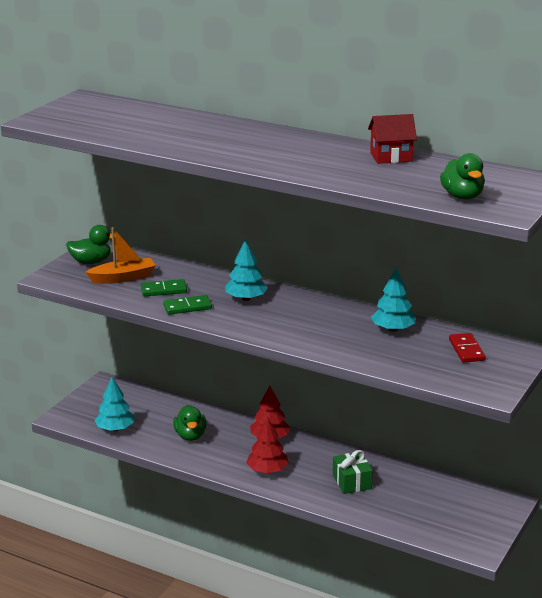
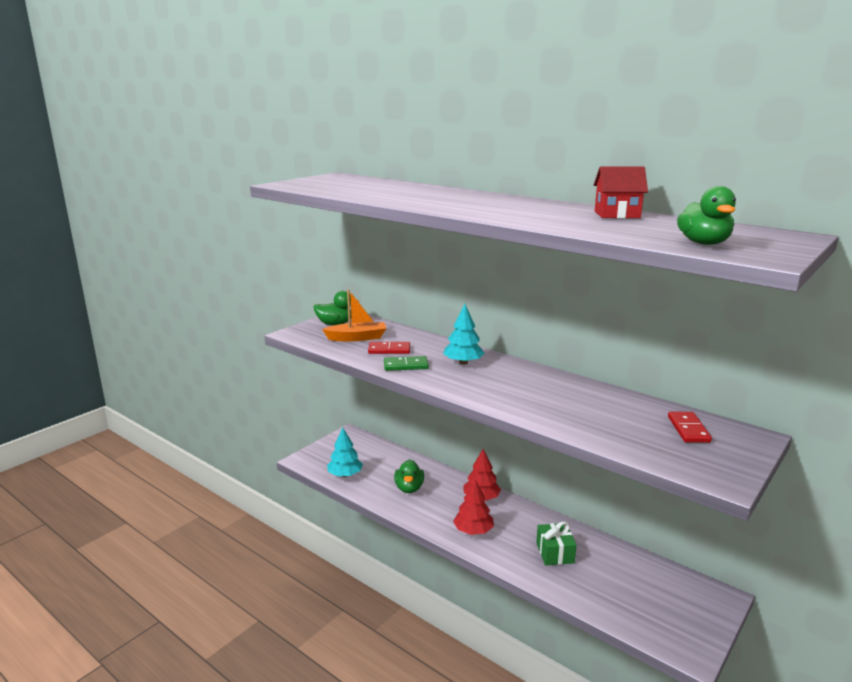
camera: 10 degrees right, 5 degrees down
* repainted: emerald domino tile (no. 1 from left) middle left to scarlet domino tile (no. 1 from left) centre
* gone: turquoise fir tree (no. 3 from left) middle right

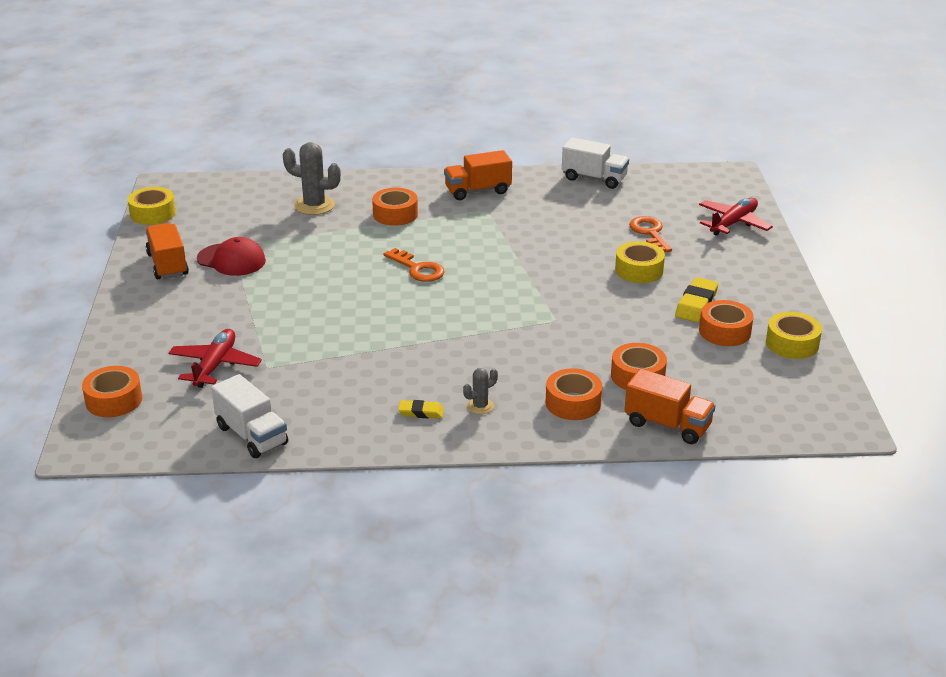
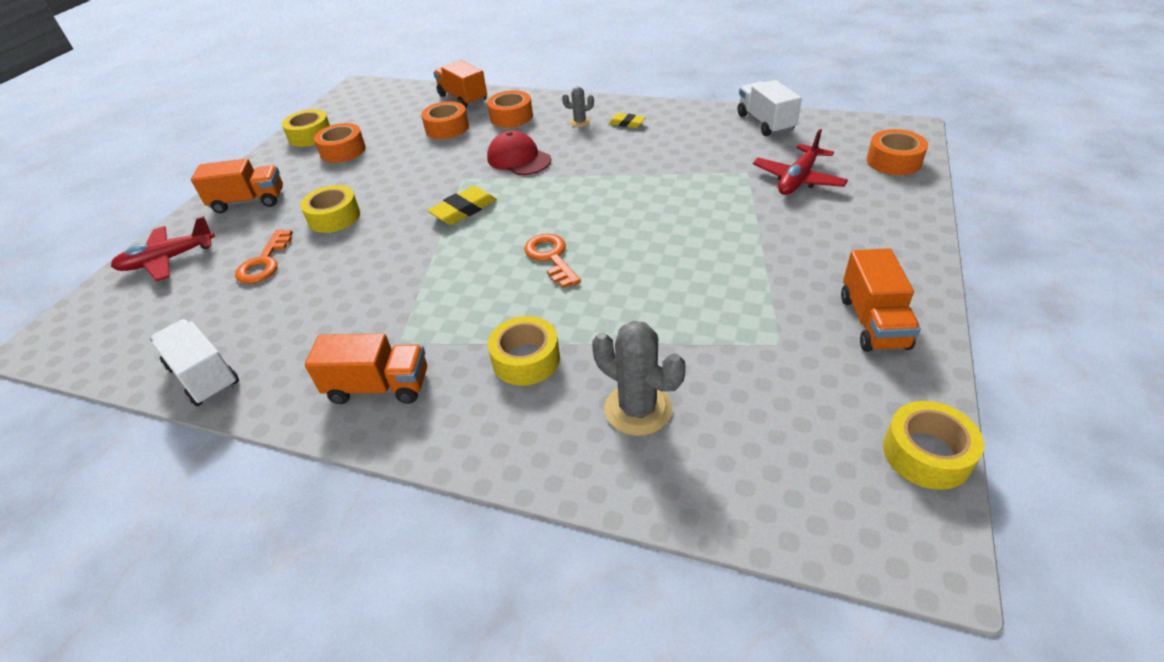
camera: 155 degrees left, 10 degrees up
* shifted: scarlet baseball cap middle left to top centre
* repainted: orange roll of tape (no. 2 from left) top centre to golden roll of tape (no. 3 from left) centre
* shifted: golden eraser (no. 2 from left in the first image) middle right to golden eraser (no. 1 from left) top centre
* new: orange toy truck (no. 1 from left) top left

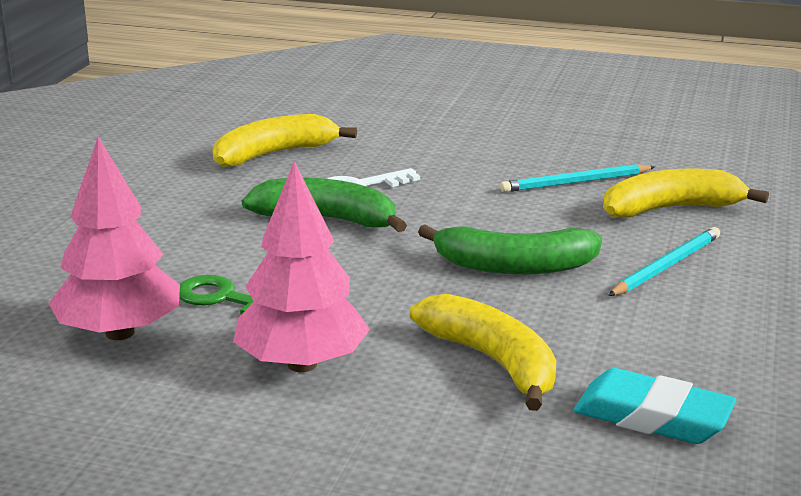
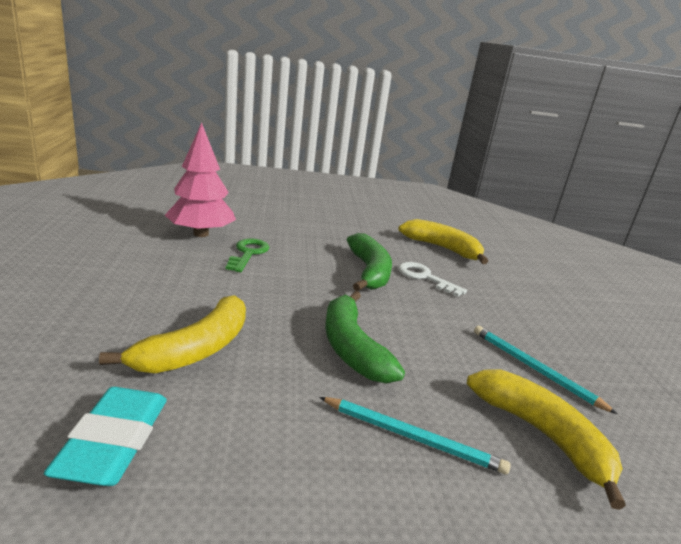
camera: 65 degrees right, 0 degrees up
* gone: rosy fir tree (no. 2 from left) centre

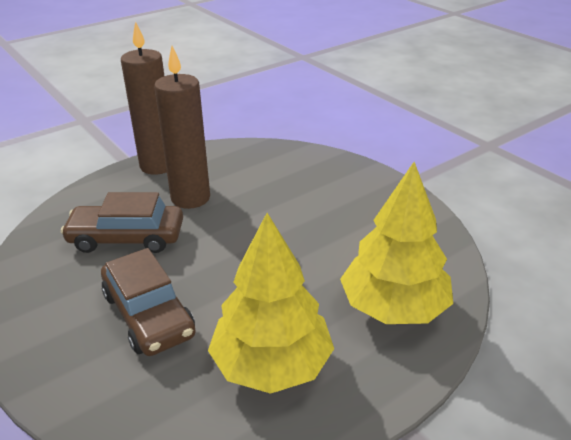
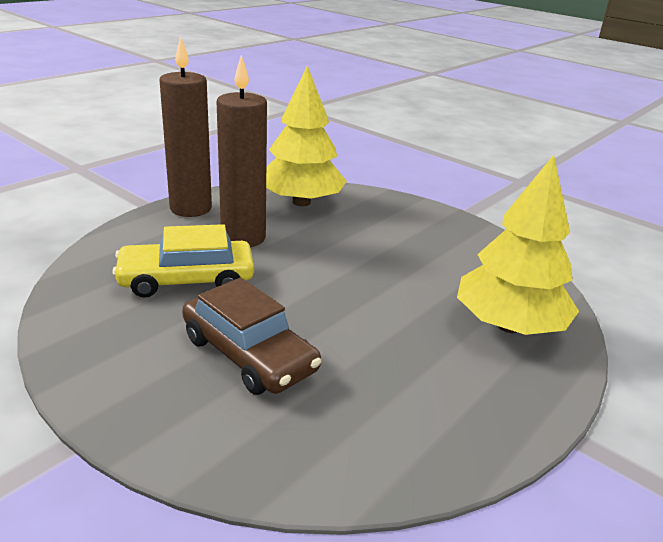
camera: 15 degrees left, 5 degrees down
* repainted: brown car (no. 1 from left) middle left to golden car middle left
* shifted: golden fir tree (no. 1 from left) bottom centre to top centre

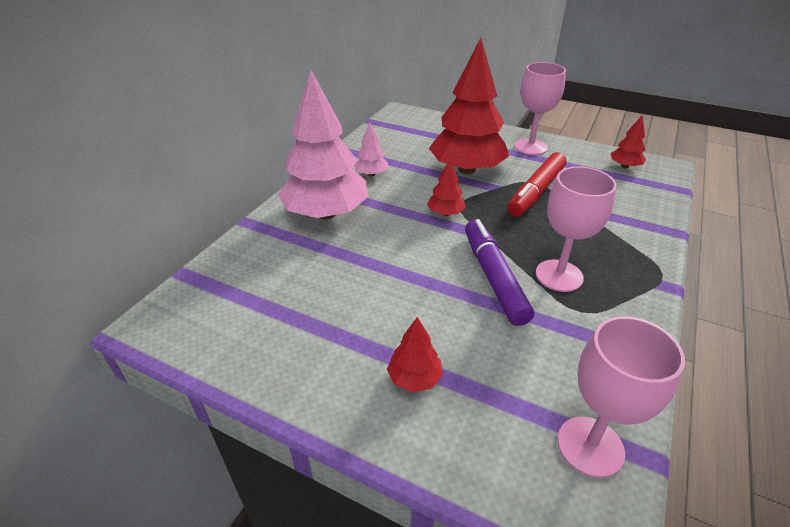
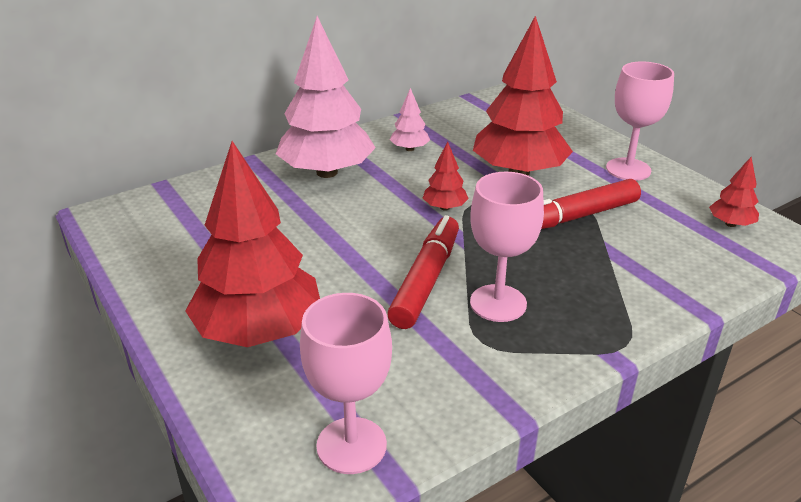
camera: 30 degrees right, 5 degrees down
* scaled: scarlet fir tree (no. 1 from left) bottom centre = middle left x2.29
* repainted: royal purple marker centre to scarlet marker (no. 1 from left) centre

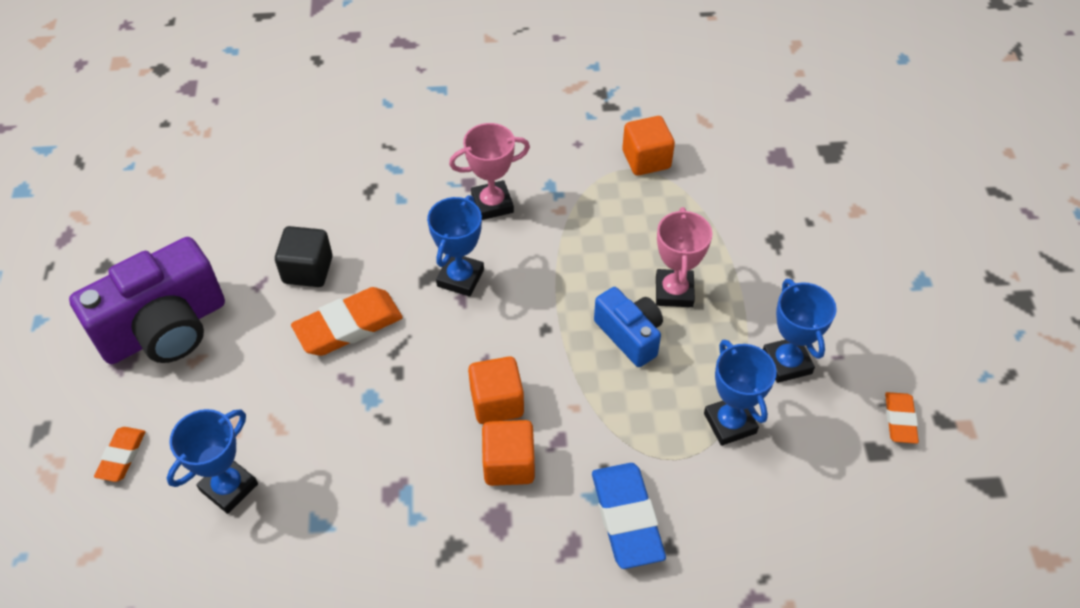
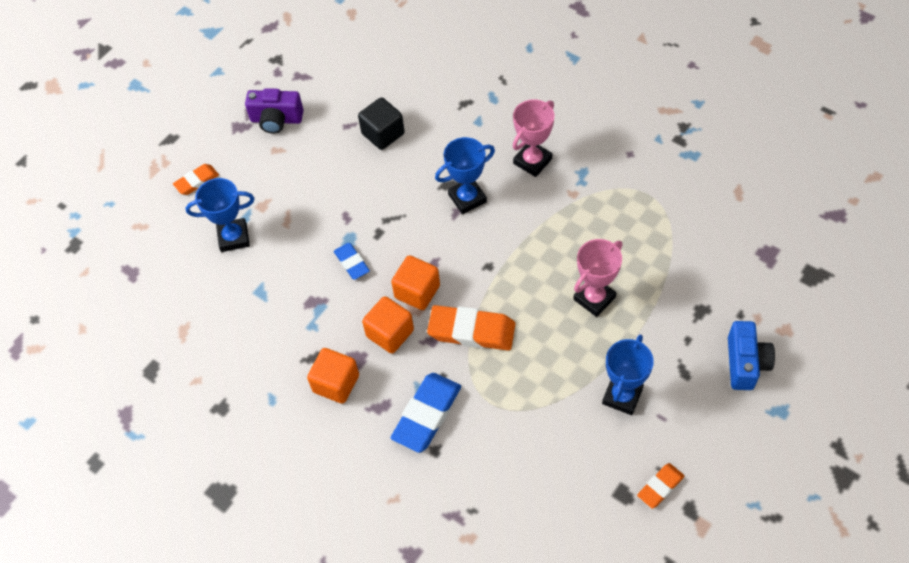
camera: 45 degrees right, 5 degrees up
* scaled: royal purple compact camera middle left = top left x0.57
* shifted: orange eraser (no. 2 from left) middle left to centre
* rotated: rosy award cup (no. 1 from left) top centre = top centre 75 degrees counterclockwise
* shifted: cobalt compact camera centre to middle right
* shifted: orange cube (no. 3 from left in the first image) top centre to orange cube (no. 1 from left) bottom centre
* gone: cobalt award cup (no. 3 from left) middle right
* new: cobalt eraser (no. 1 from left) centre

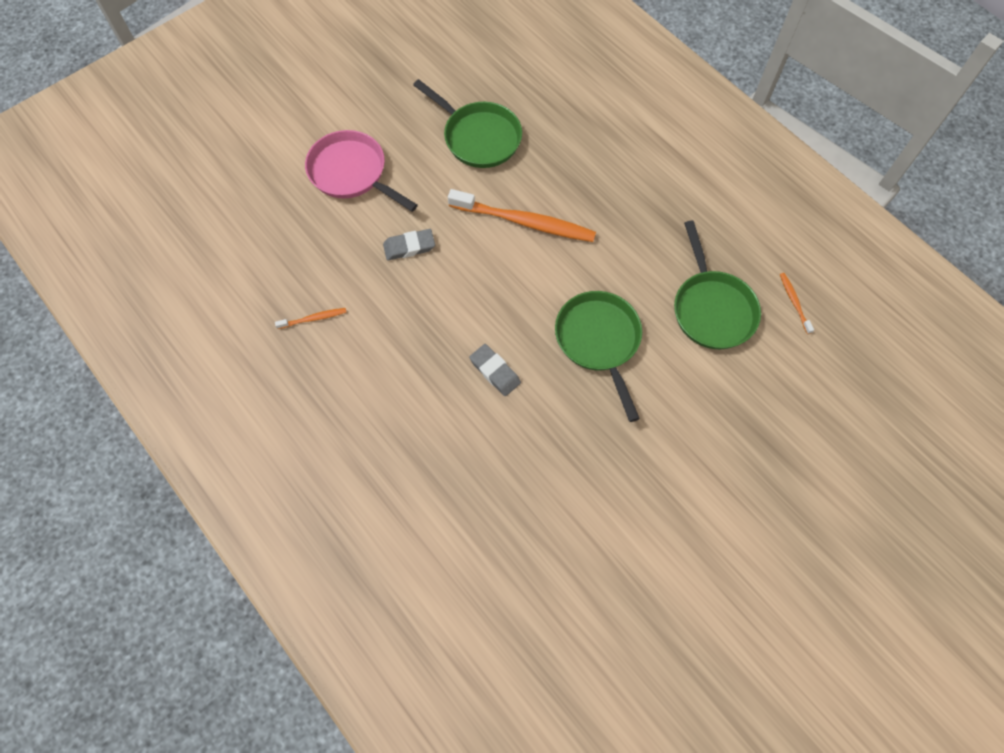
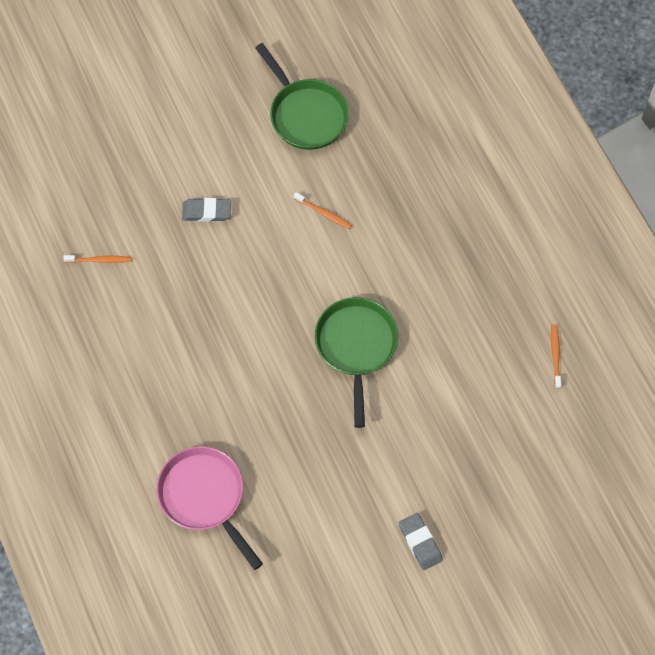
camera: 15 degrees right, 0 degrees up
* shifted: rosy frying pan top centre to bottom left
* scaled: orange dental brush (no. 2 from left) top centre = top centre x0.44
* shifted: ash-grey eraser (no. 2 from left) centre to bottom centre
* gone: emerald frying pan (no. 3 from left) middle right

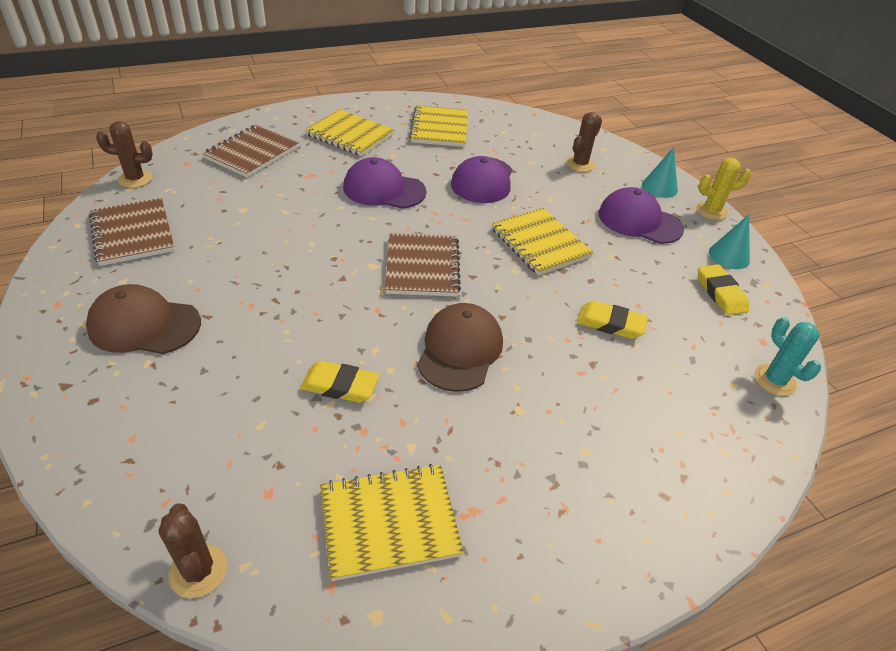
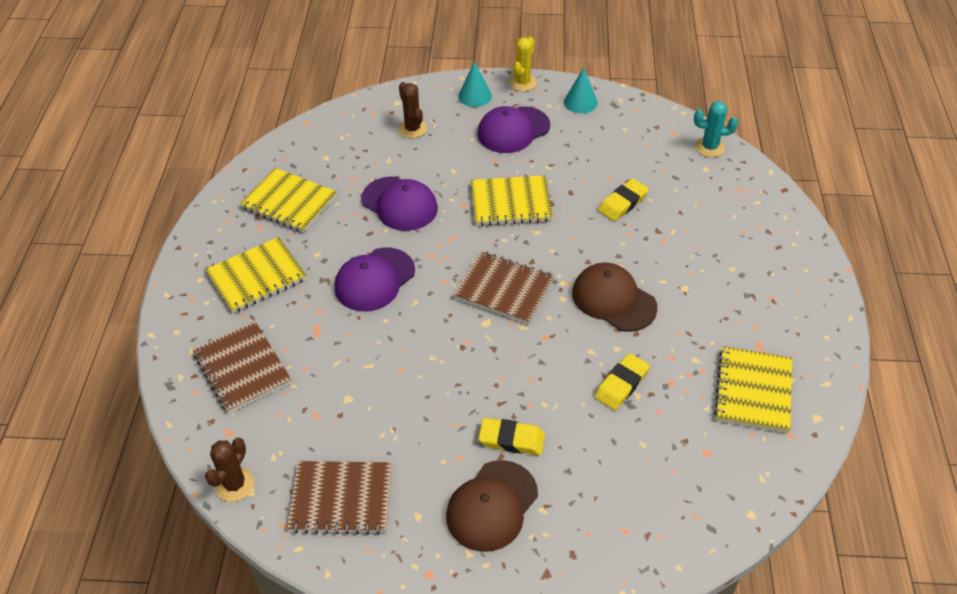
camera: 60 degrees left, 5 degrees up
* gone: brown saguaro cactus (no. 2 from left) bottom left
* shifted: golden eraser (no. 3 from left in the first image) middle right to golden eraser (no. 1 from left) bottom centre

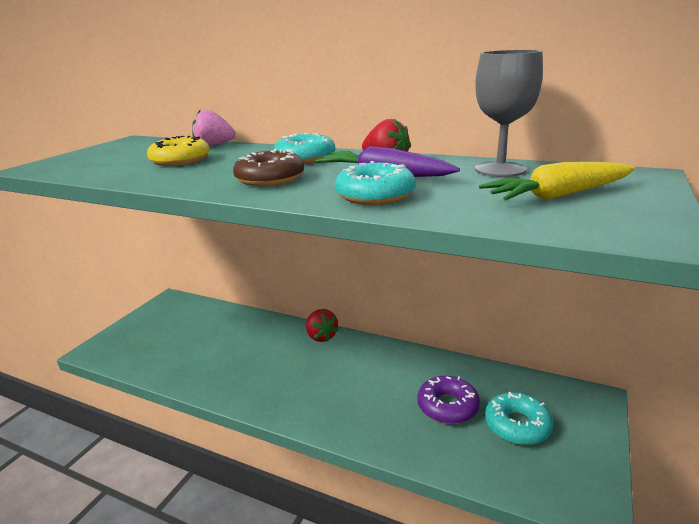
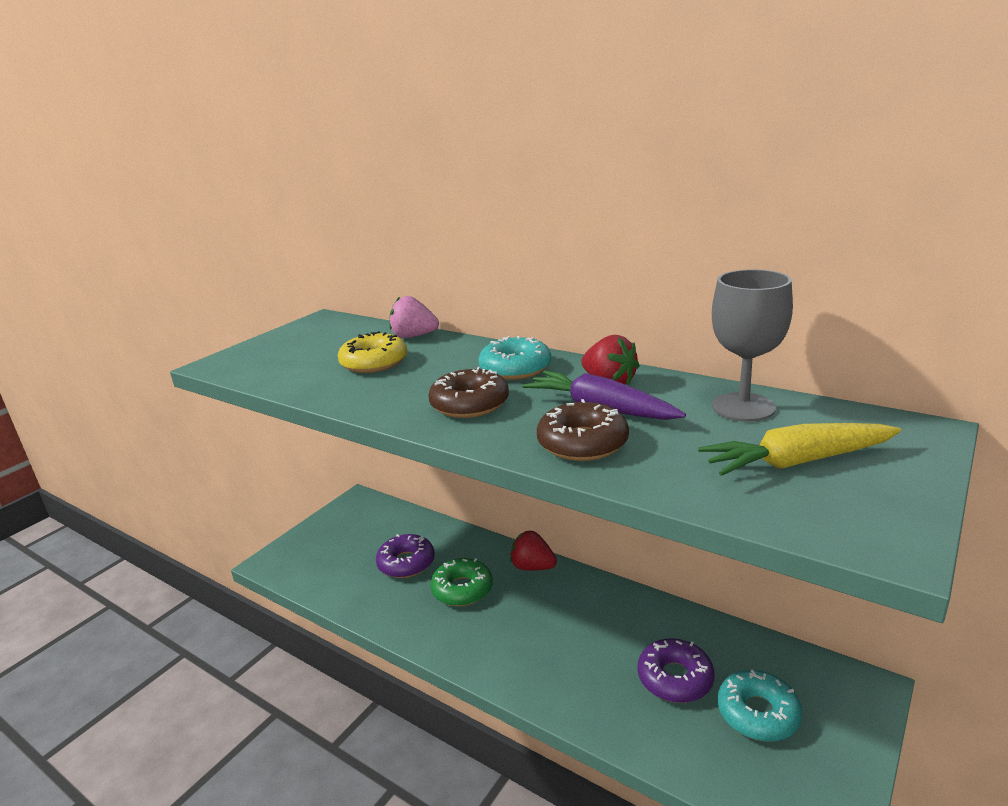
camera: 10 degrees right, 0 degrees up
* rotated: scarlet strawberry (no. 1 from left) centre = bottom centre 135 degrees clockwise
* repainted: turquoise doughnut (no. 2 from left) centre to brown doughnut (no. 2 from left) centre
* new: royal purple doughnut (no. 1 from left) bottom centre
* new: emerald doughnut bottom centre

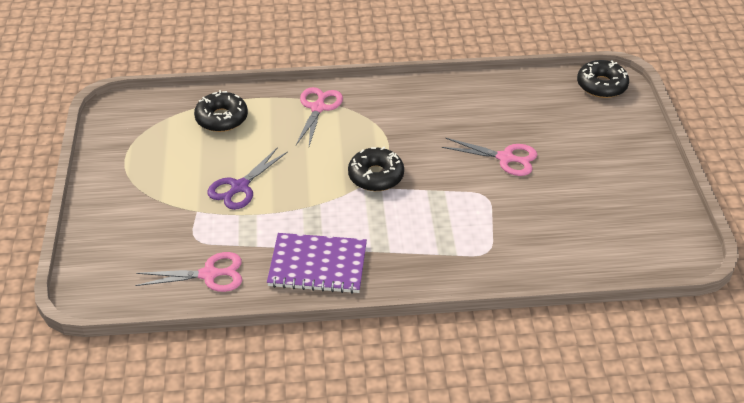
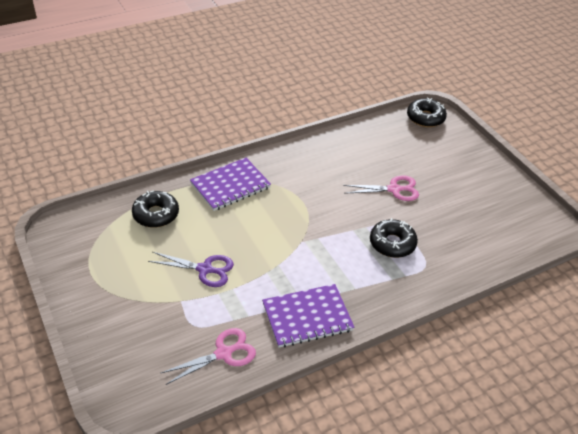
camera: 25 degrees left, 0 degrees up
* rotated: royal purple pair of scissors centre = middle left 90 degrees counterclockwise
* swapped: rosy pair of scissors (no. 2 from left) top centre to royal purple notebook (no. 1 from left) centre
* shifted: ebony doughnut (no. 2 from left) centre to middle right

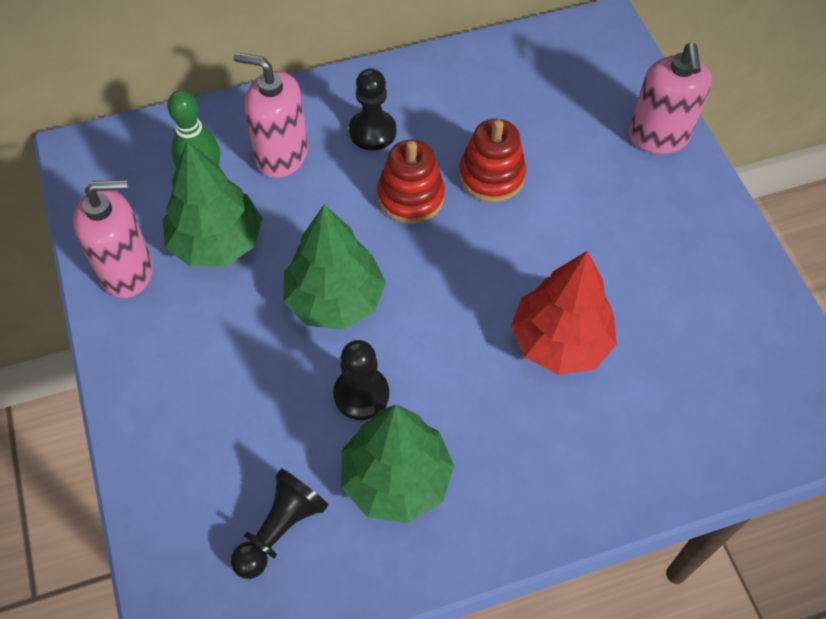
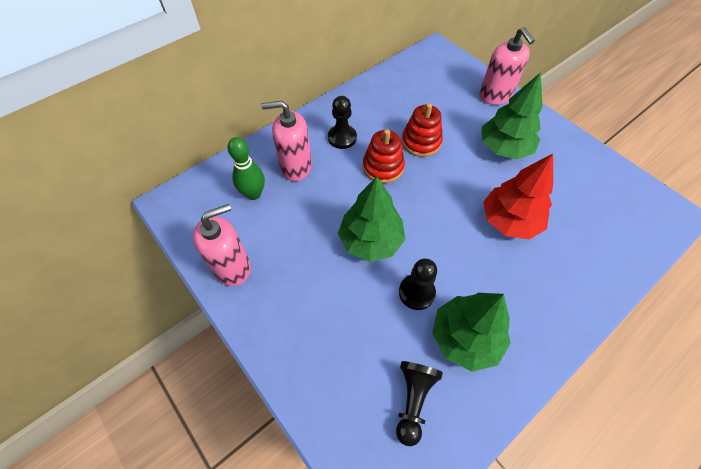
camera: 20 degrees left, 0 degrees up
* shifted: emerald fir tree (no. 1 from left in the first image) top left to emerald fir tree (no. 3 from left) top right

